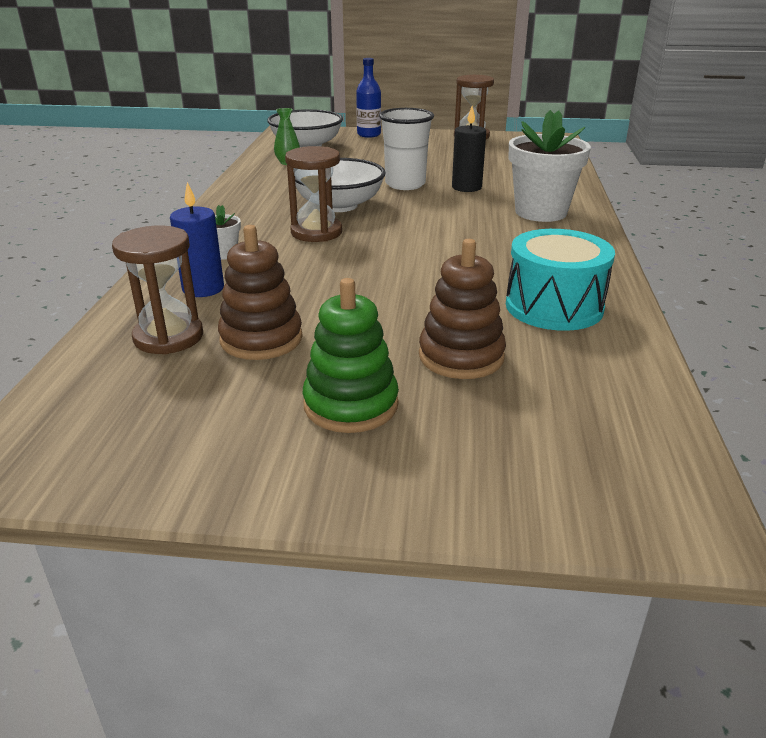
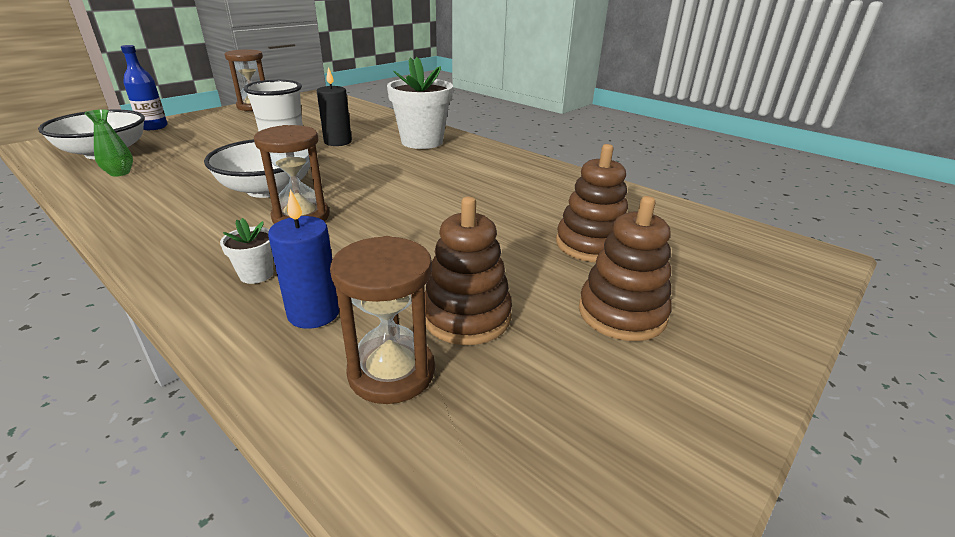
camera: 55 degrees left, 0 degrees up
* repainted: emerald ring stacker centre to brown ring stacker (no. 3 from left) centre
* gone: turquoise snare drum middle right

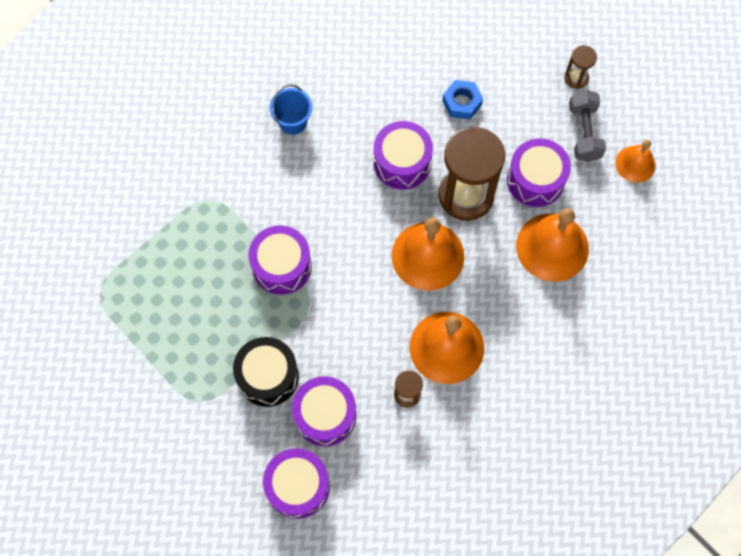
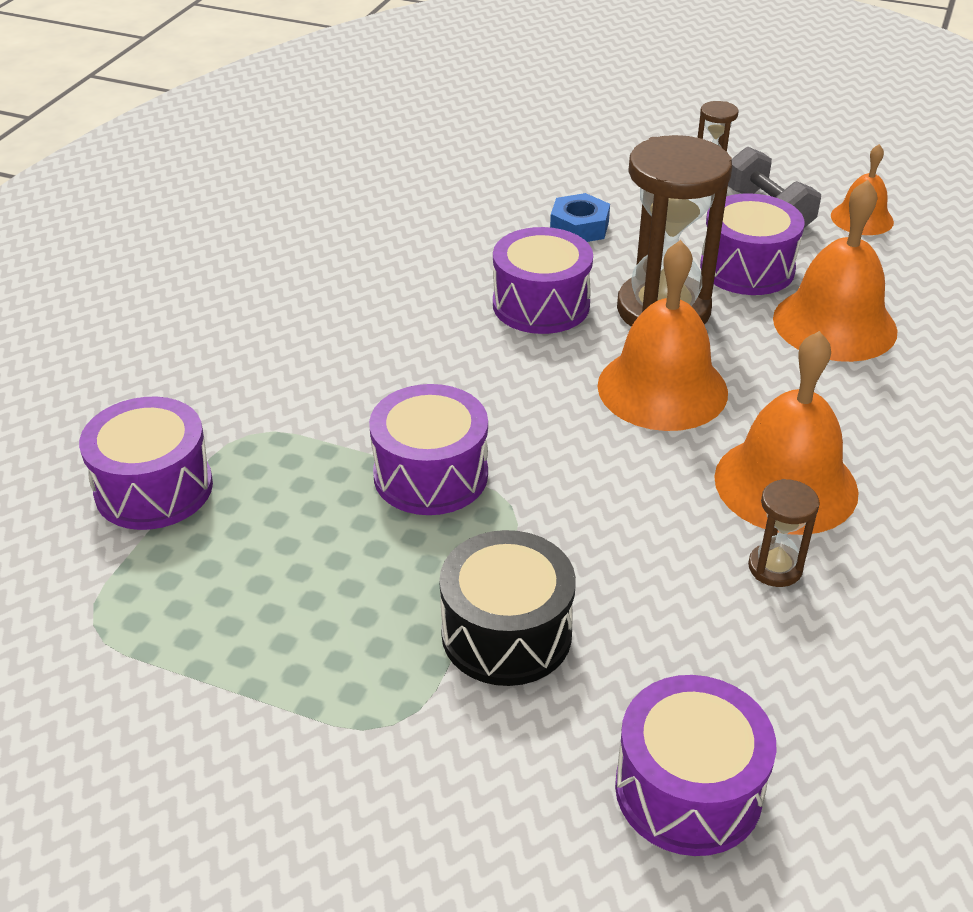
camera: 25 degrees left, 30 degrees down
* gone: cobalt bucket top centre
* shifted: royal purple snare drum (no. 3 from left in the first image) bottom centre to royal purple snare drum (no. 1 from left) middle left

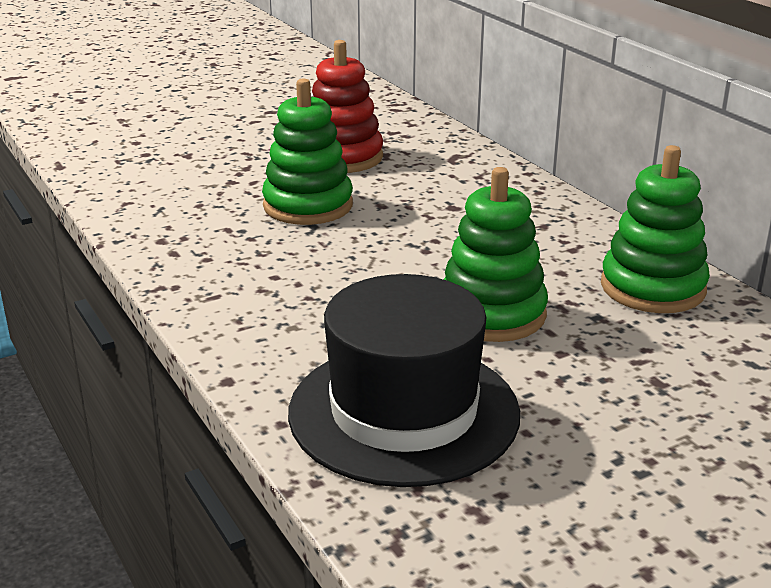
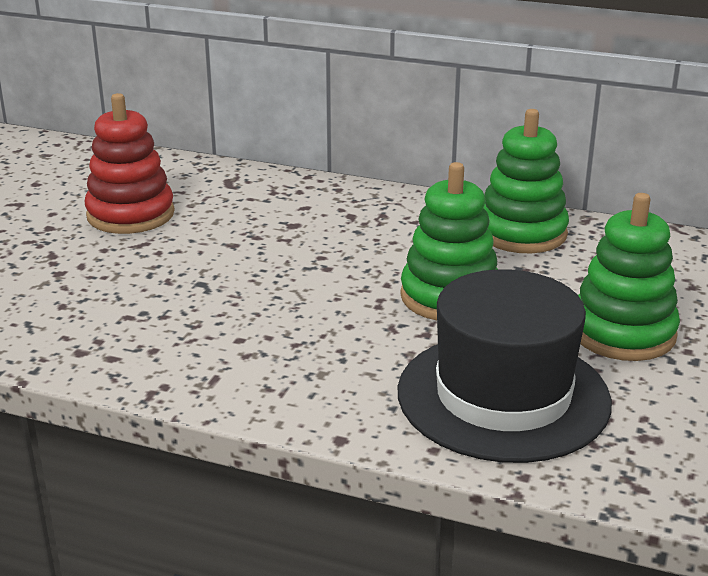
camera: 40 degrees left, 0 degrees up
* shifted: emerald ring stacker (no. 1 from left in the first image) top centre to emerald ring stacker (no. 3 from left) middle right

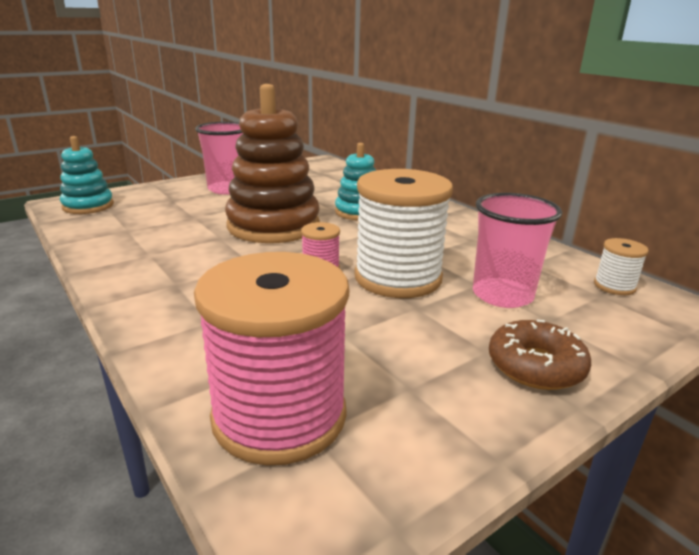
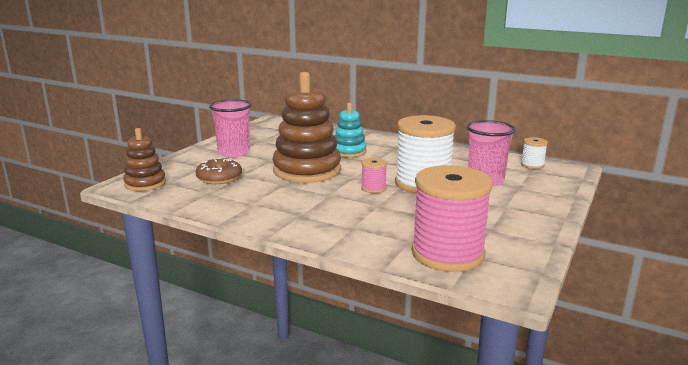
camera: 25 degrees left, 5 degrees down
* repainted: turquoise ring stacker (no. 1 from left) top left to brown ring stacker (no. 1 from left) middle left
* shifted: brown doughnut middle right to middle left

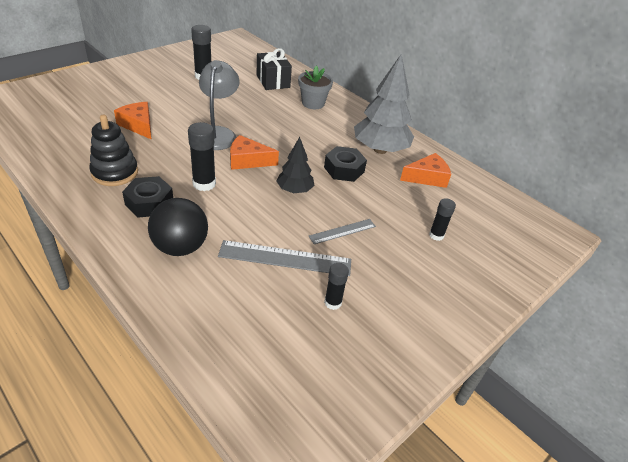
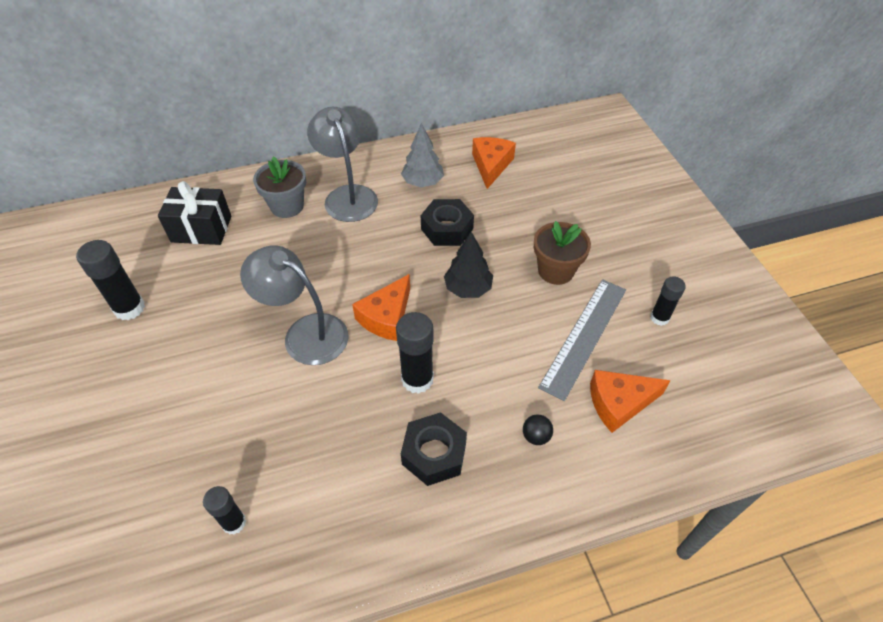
camera: 60 degrees left, 10 degrees up
* gone: ebony ring stacker top left
* shifted: orange piece of cheese (no. 1 from left in the first image) top left to orange piece of cheese (no. 3 from left) middle right
* scaled: ebony sphere middle left = bottom centre x0.40
* swapped: ash-grey measuring stick (no. 2 from left) centre to brown flower pot centre
* scaled: ash-grey fir tree top centre = top centre x0.56
* shifted: ebony glue (no. 4 from left in the first image) middle right to ebony glue (no. 2 from left) bottom left
* new: ash-grey lamp (no. 2 from left) top centre

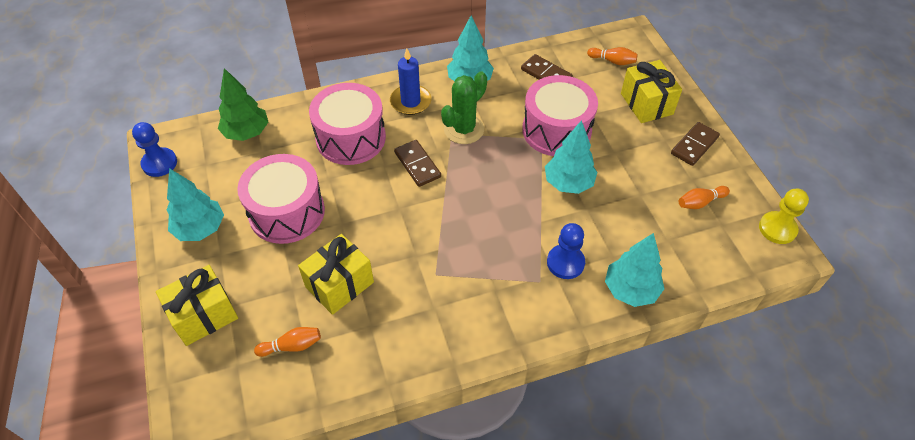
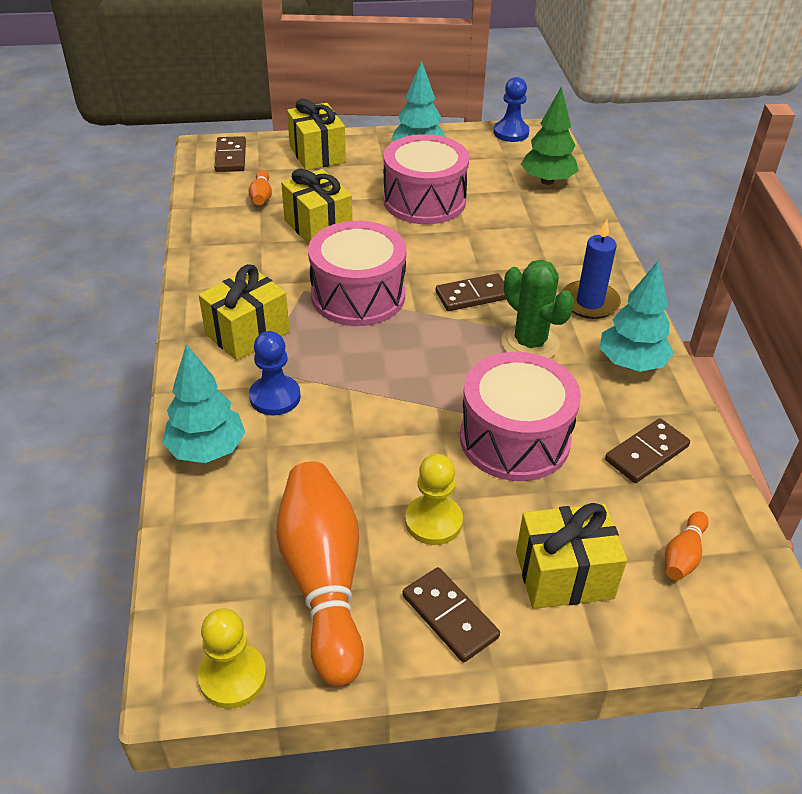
camera: 100 degrees right, 10 degrees down
* shifted: rosy snare drum (no. 2 from left in the first image) top centre to rosy snare drum (no. 1 from left) centre
* gone: turquoise fir tree (no. 3 from left) centre
* scaled: orange bowling pin (no. 3 from left in the first image) middle right = bottom centre x2.32
* new: golden wrapped gift (no. 1 from left) middle left
* new: brown domino tile (no. 1 from left) top left
* new: golden pawn (no. 2 from left) centre

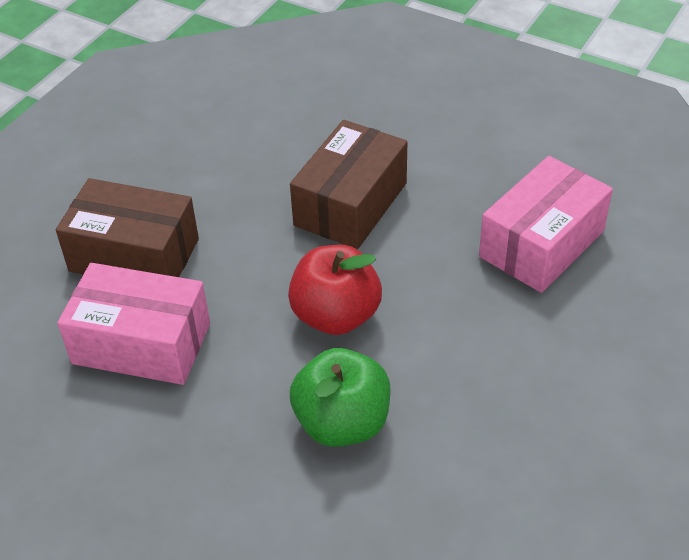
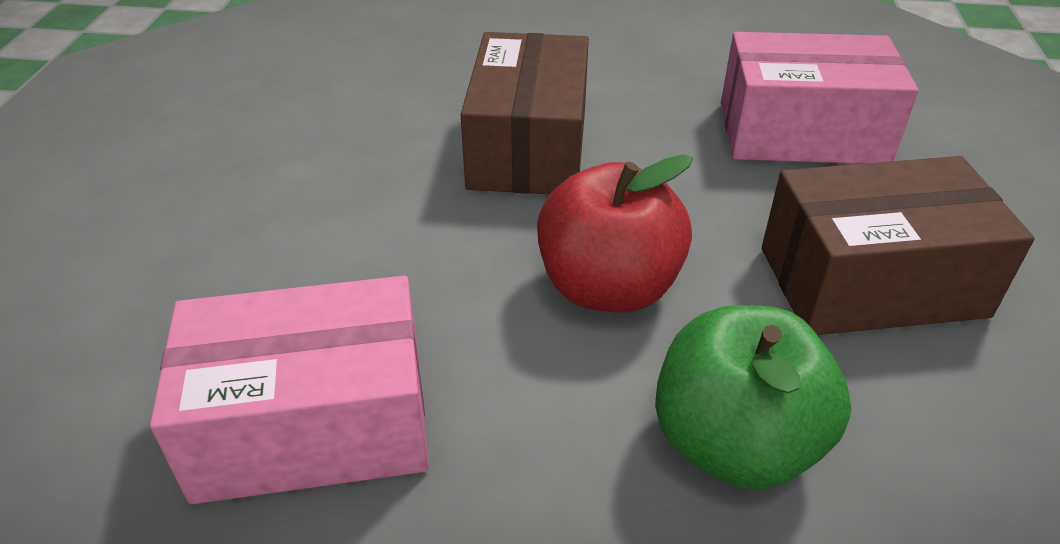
camera: 25 degrees left, 5 degrees down
* shifted: brown box (no. 1 from left in the first image) middle left to brown box (no. 2 from left) middle right
* rotated: rosy box (no. 2 from left) middle right = top right 75 degrees clockwise

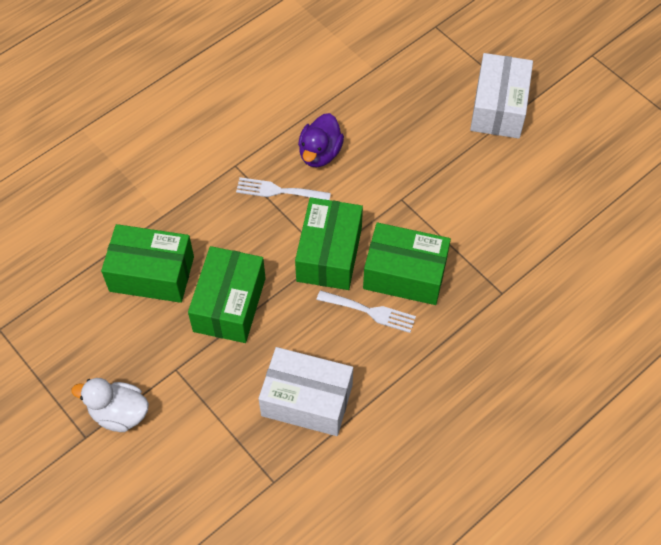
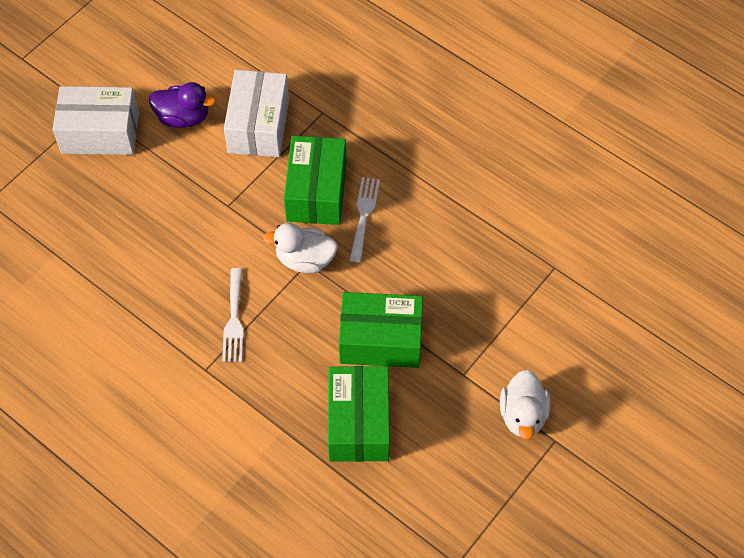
camera: 100 degrees left, 0 degrees up
* shifted: snow-white box (no. 1 from left in the first image) bottom centre to snow-white box (no. 2 from left) top centre
* swapped: emerald box (no. 3 from left) centre to snow-white duck (no. 1 from left) centre
* shifted: royal purple duck top centre to top left

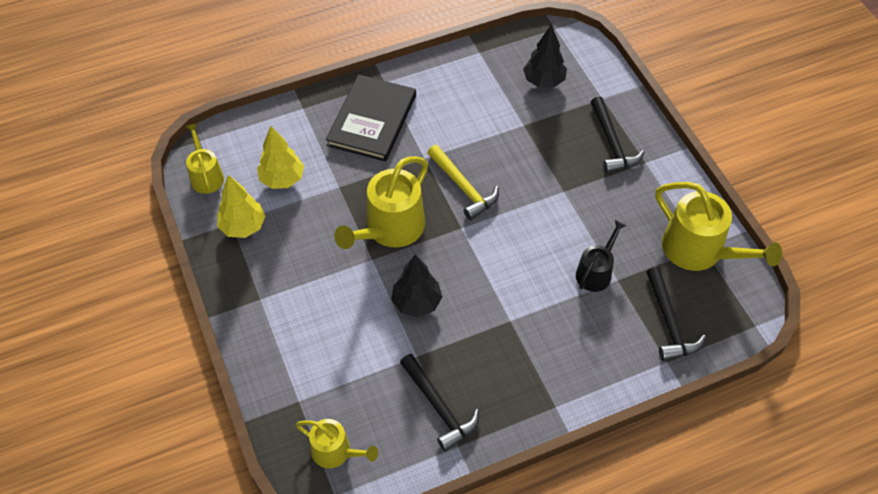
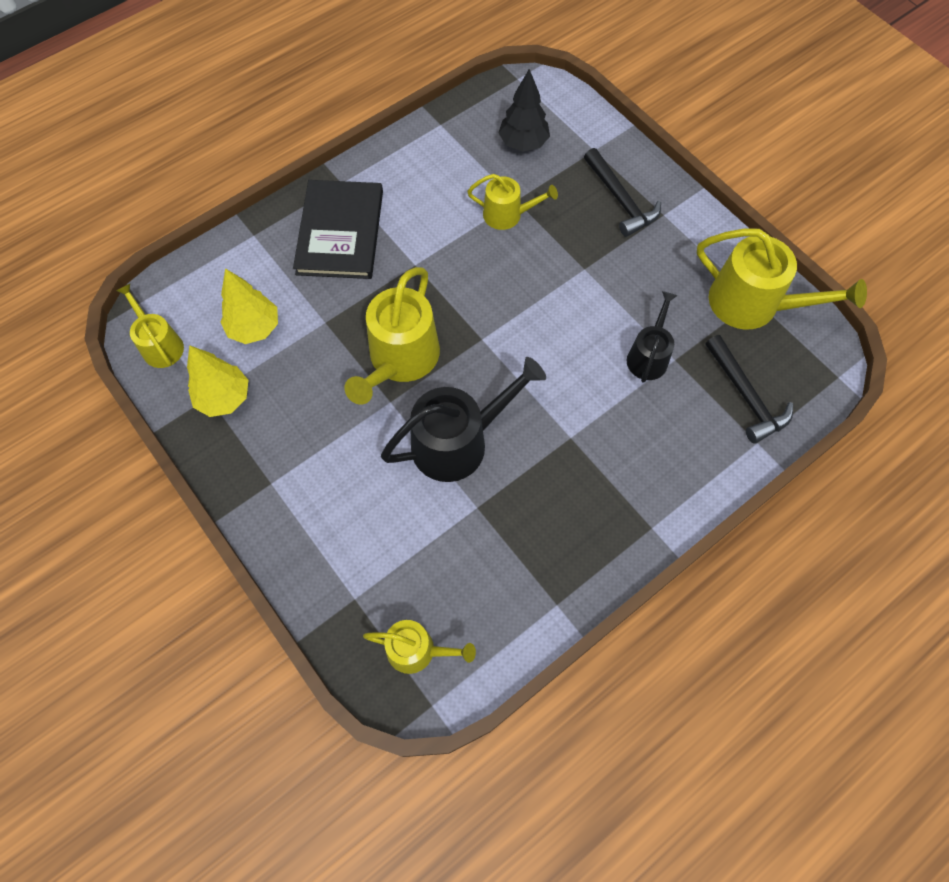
camera: 15 degrees left, 10 degrees up
* swapped: ebony fir tree (no. 1 from left) centre to ebony watering pot (no. 1 from left) centre
* gone: ebony hammer (no. 1 from left) bottom centre
* gone: golden hammer centre
* new: golden watering pot (no. 4 from left) top centre

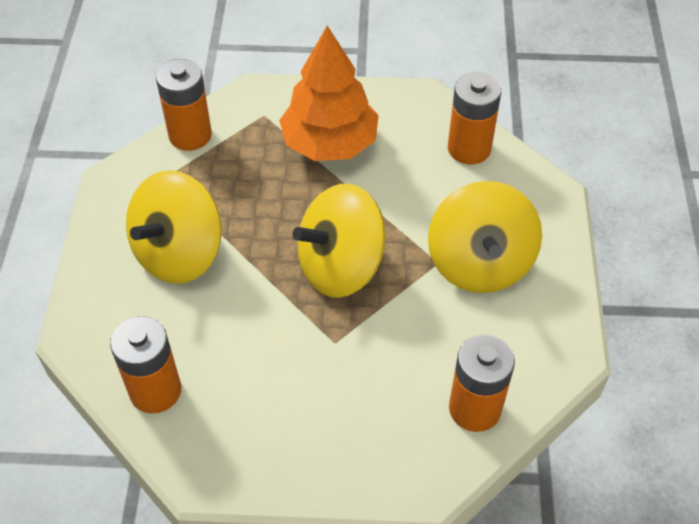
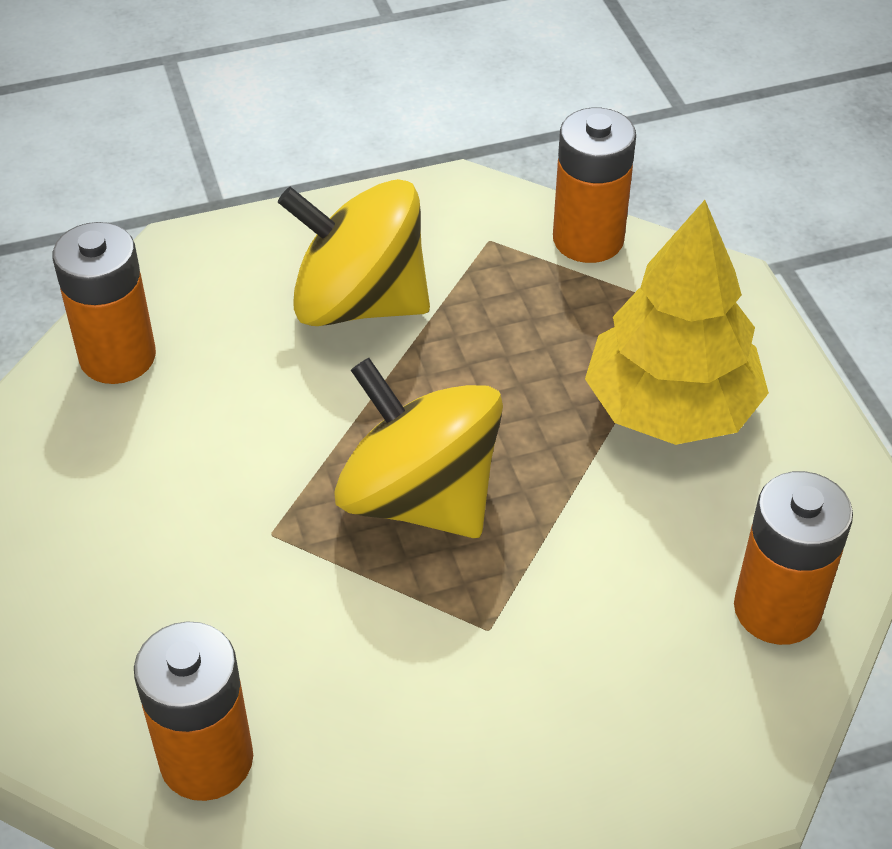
camera: 70 degrees right, 5 degrees down
* repainted: orange fir tree top centre to golden fir tree middle right
* gone: golden spinning top (no. 3 from left) middle right

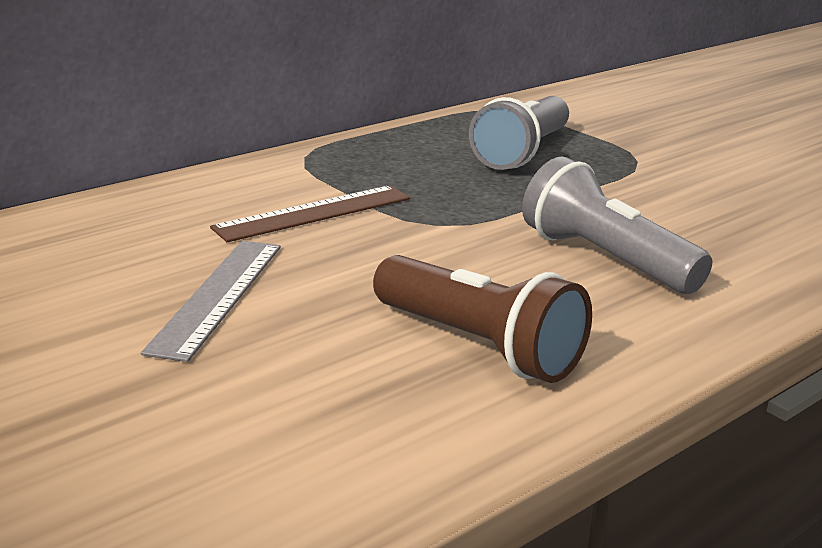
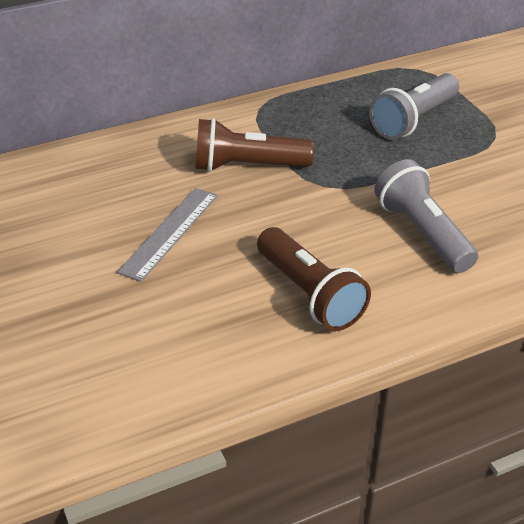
camera: 15 degrees right, 15 degrees up
* swapped: brown measuring stick centre to brown flashlight (no. 1 from left) top centre

